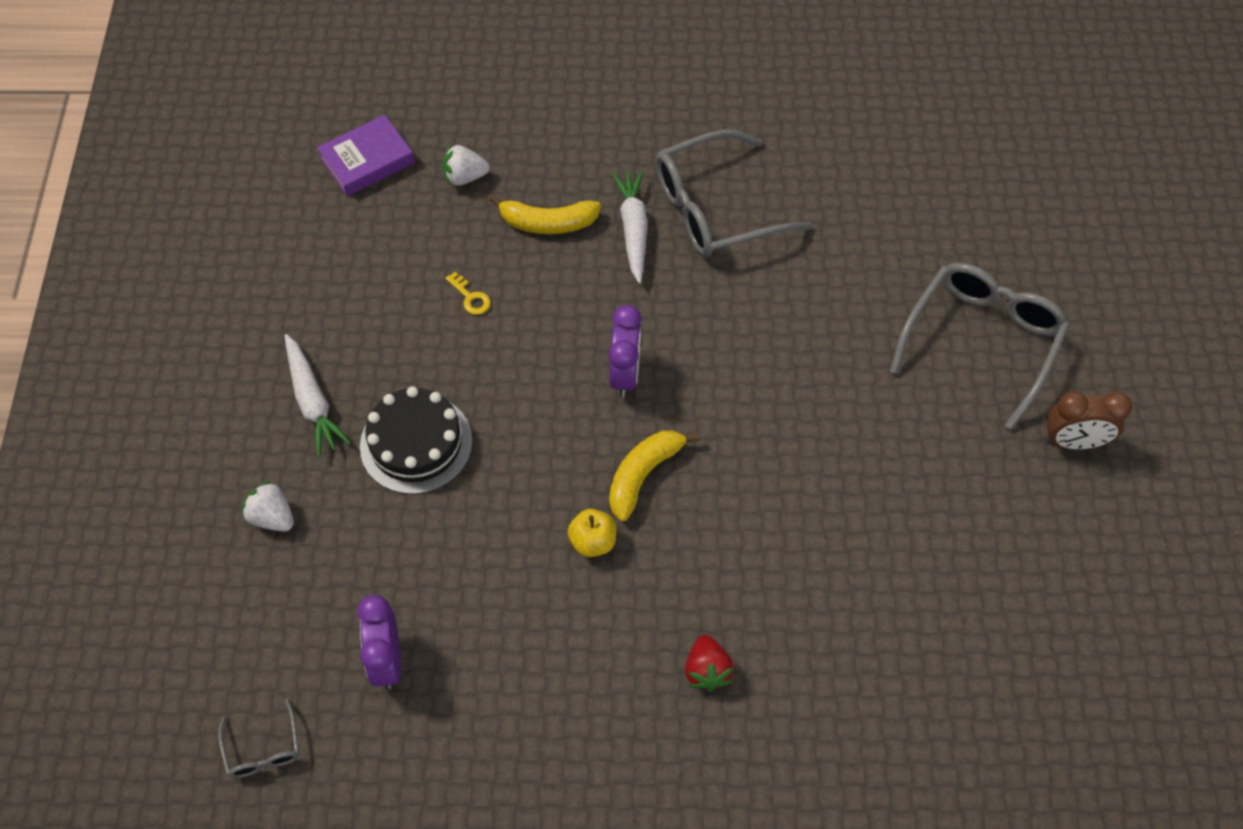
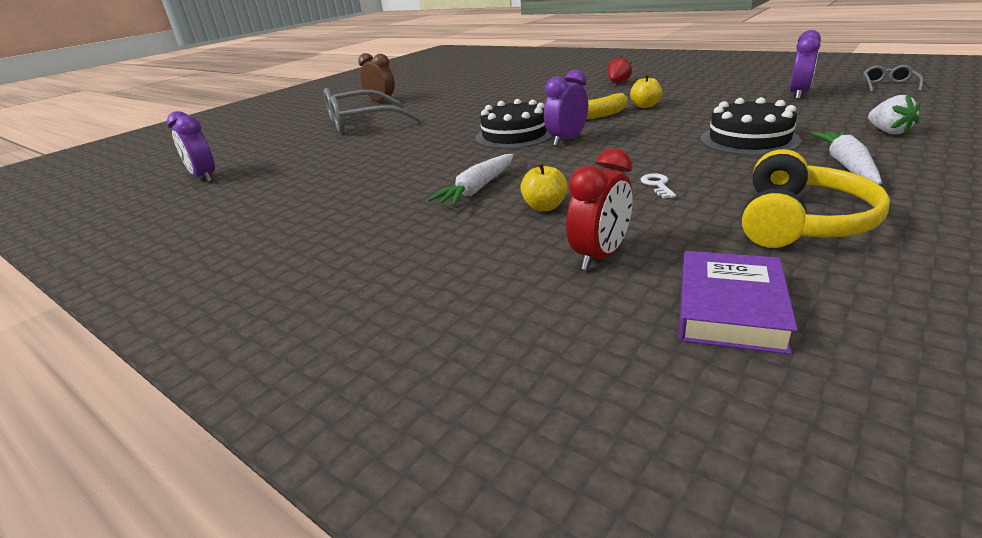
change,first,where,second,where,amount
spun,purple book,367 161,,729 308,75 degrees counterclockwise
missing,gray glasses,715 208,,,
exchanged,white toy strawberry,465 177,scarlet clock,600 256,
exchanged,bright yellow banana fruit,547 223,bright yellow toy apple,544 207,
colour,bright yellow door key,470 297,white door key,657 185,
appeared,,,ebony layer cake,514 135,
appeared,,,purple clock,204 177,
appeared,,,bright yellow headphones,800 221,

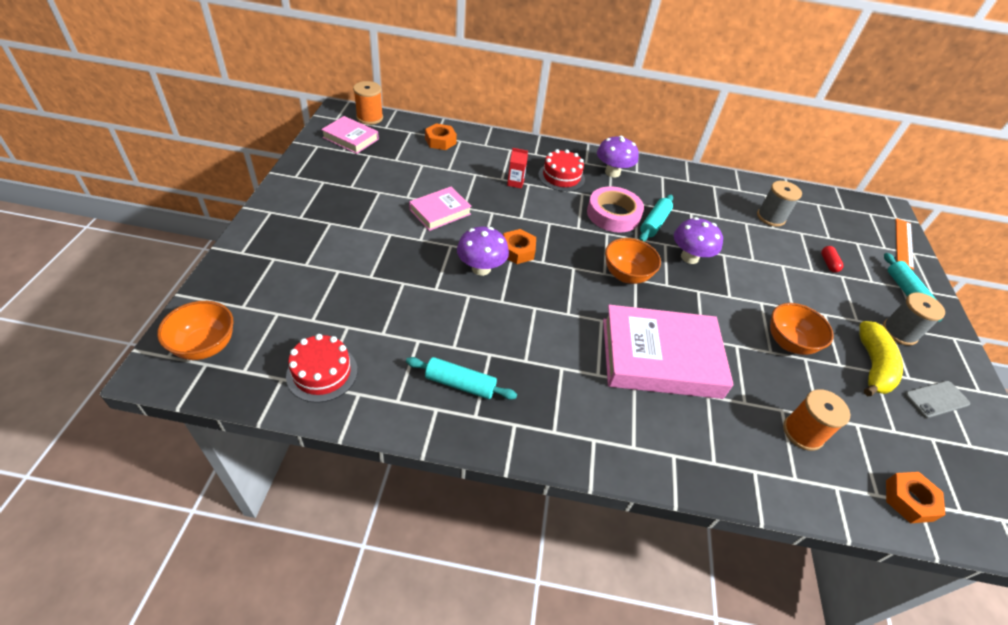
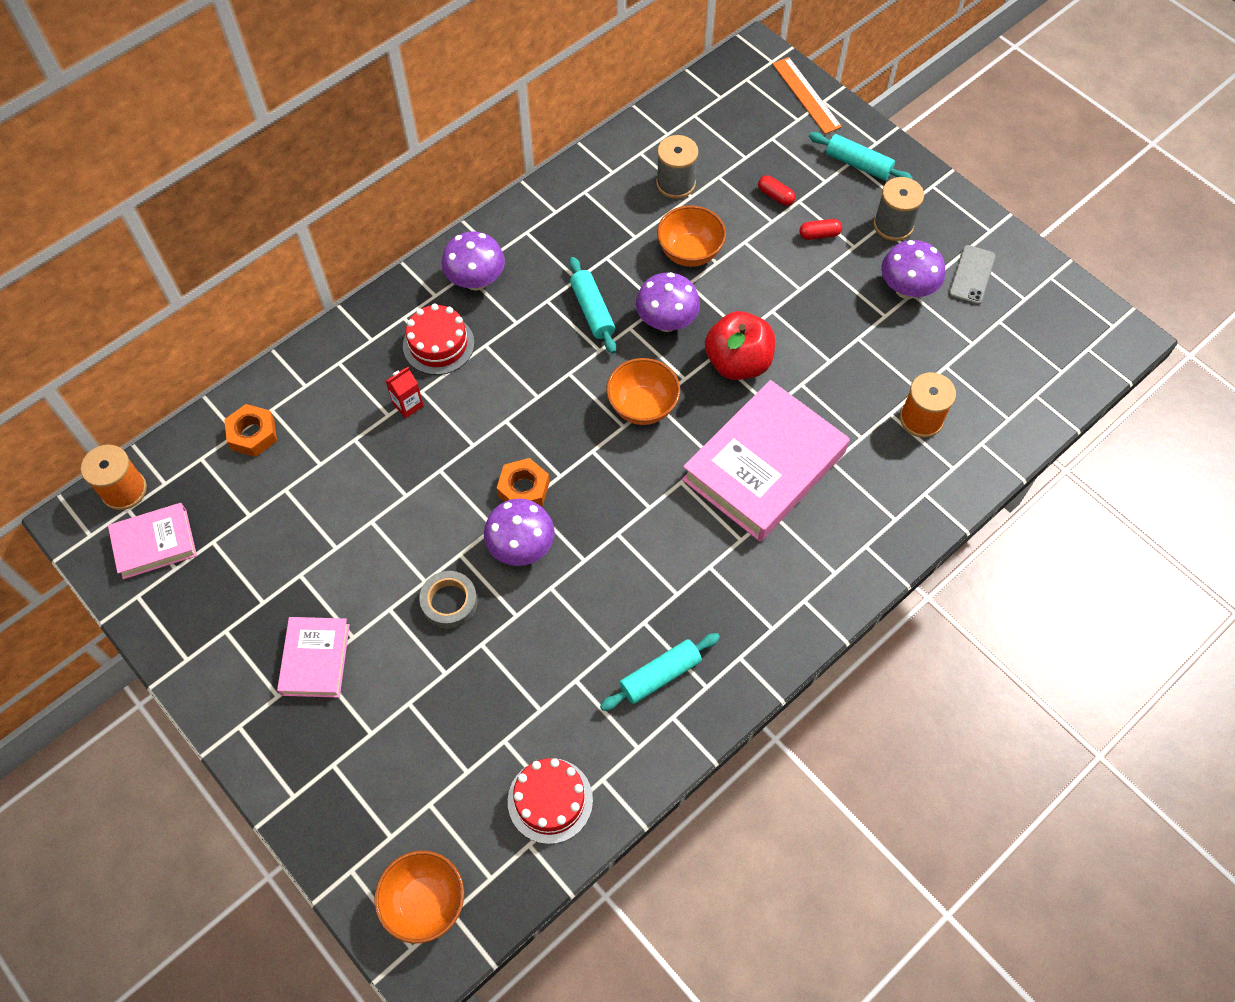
change,first,where,second,where,amount
missing,rosy sticky tape,613 214,,,
relocated,rosy book,440 212,,315 659,
relocated,bright orange bowl,788 342,,689 253,
exchanged,bright yellow banana fruit,872 366,purple toadstool,906 289,
missing,bright orange nut,909 500,,,
appeared,,,scarlet pill,819 234,
appeared,,,scarlet toy apple,738 362,
appeared,,,gray sticky tape,449 602,

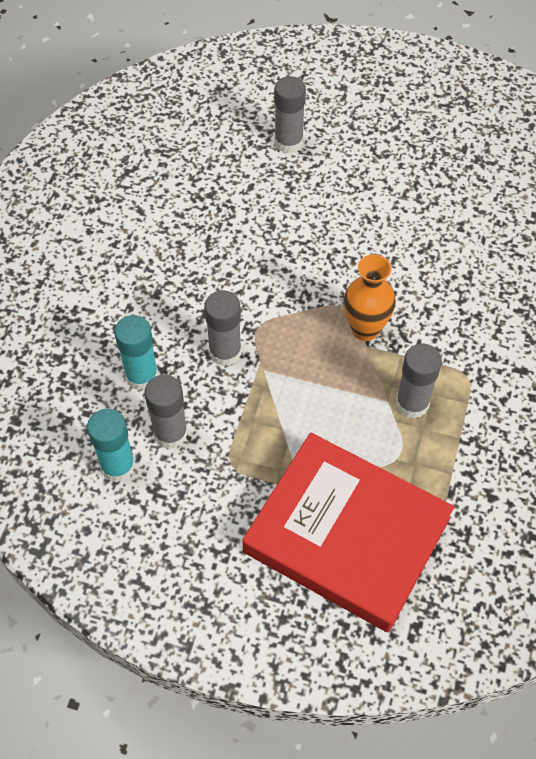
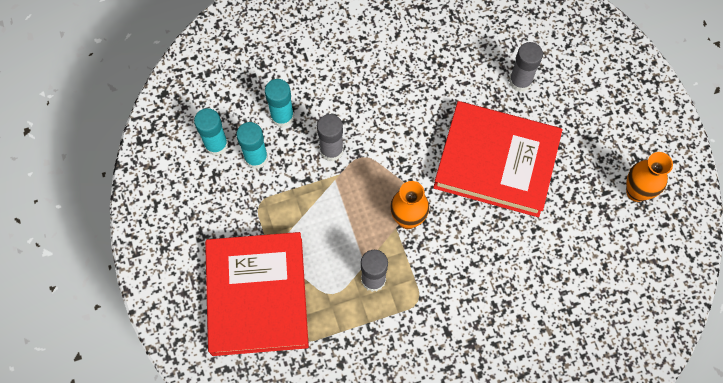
change,first,where,second,where,amount
colour,gray glue,170 433,turquoise glue,256 158,
appeared,,,scarlet book,496 162,
appeared,,,bright orange tall vase,636 192,

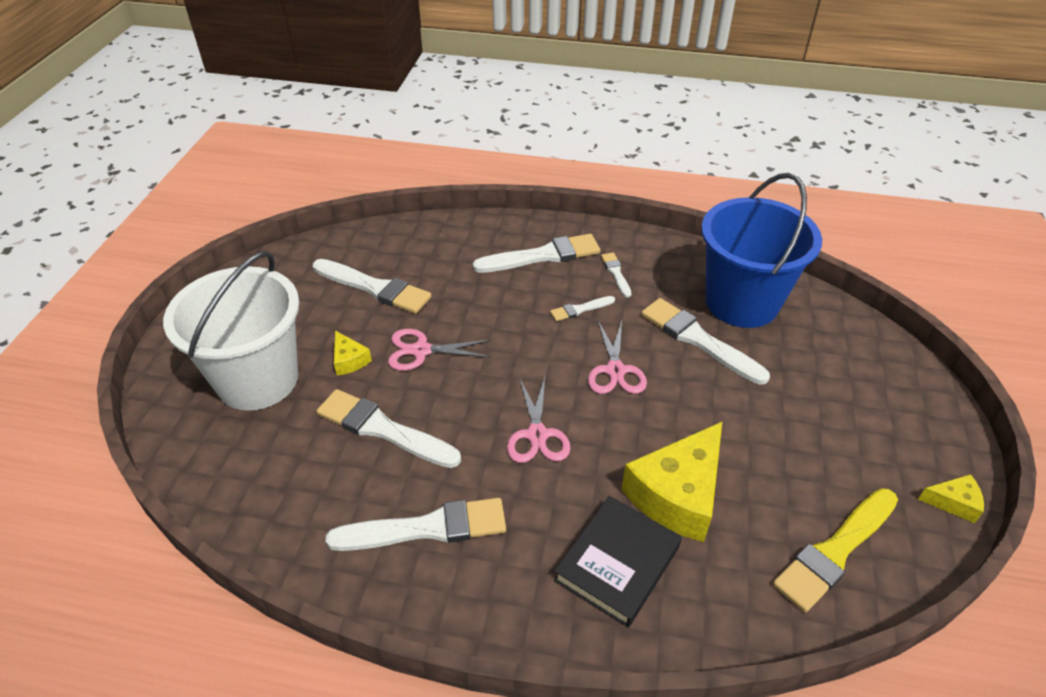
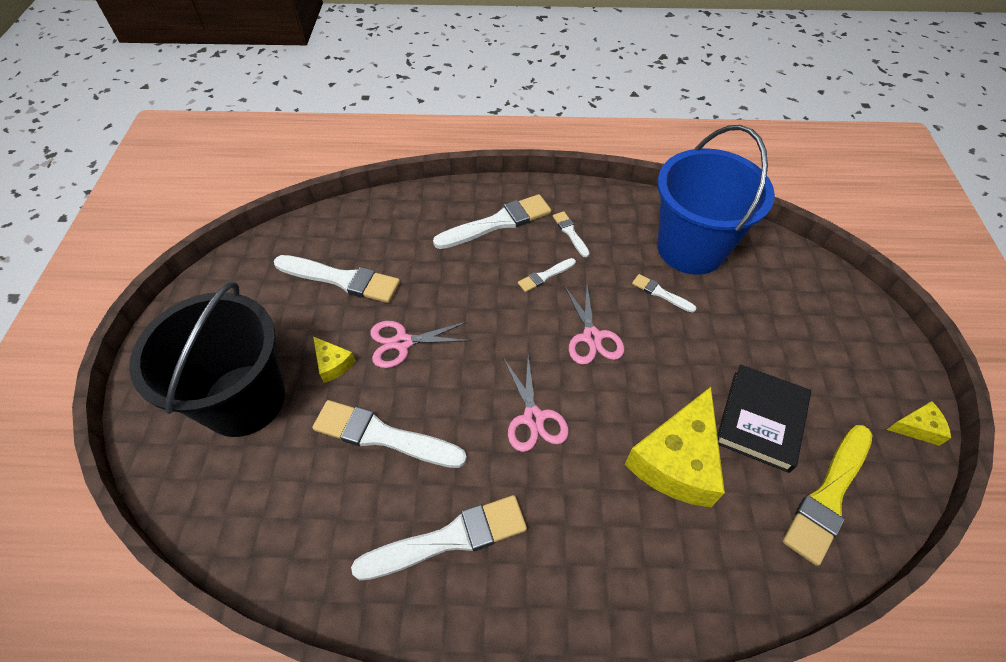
change,first,where,second,where,amount
colour,white bucket,258 380,ebony bucket,244 400,
size,white paintbrush,698 340,,660 293,x0.50
relocated,ebony book,617 563,,760 420,

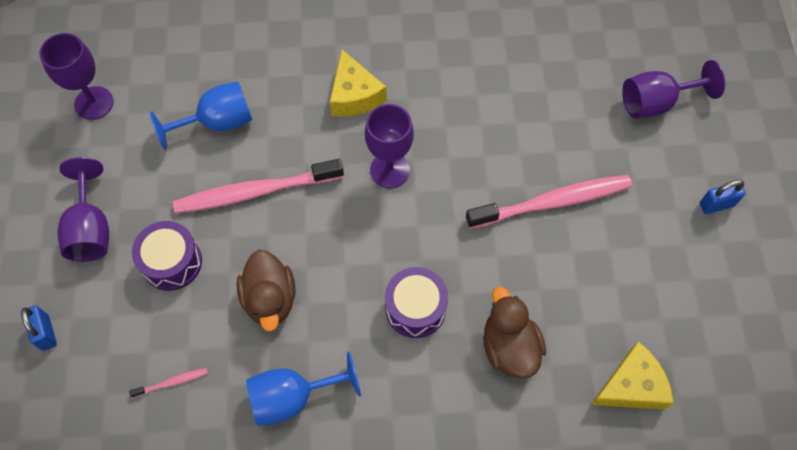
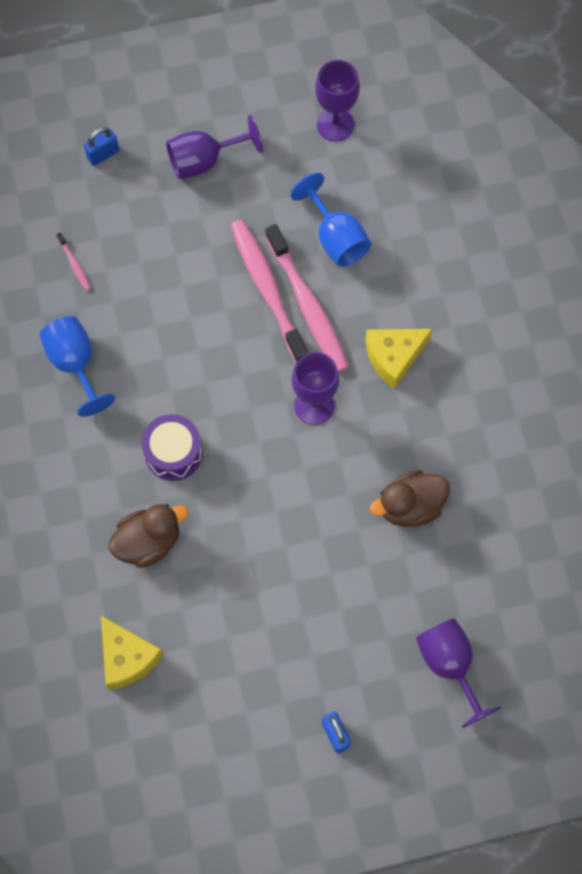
change,first,where,second,where,amount
relocated,rosy tooth brush,552 202,,308 305,
missing,purple drum,172 262,,,
relocated,russet rubber duck,270 299,,410 506,

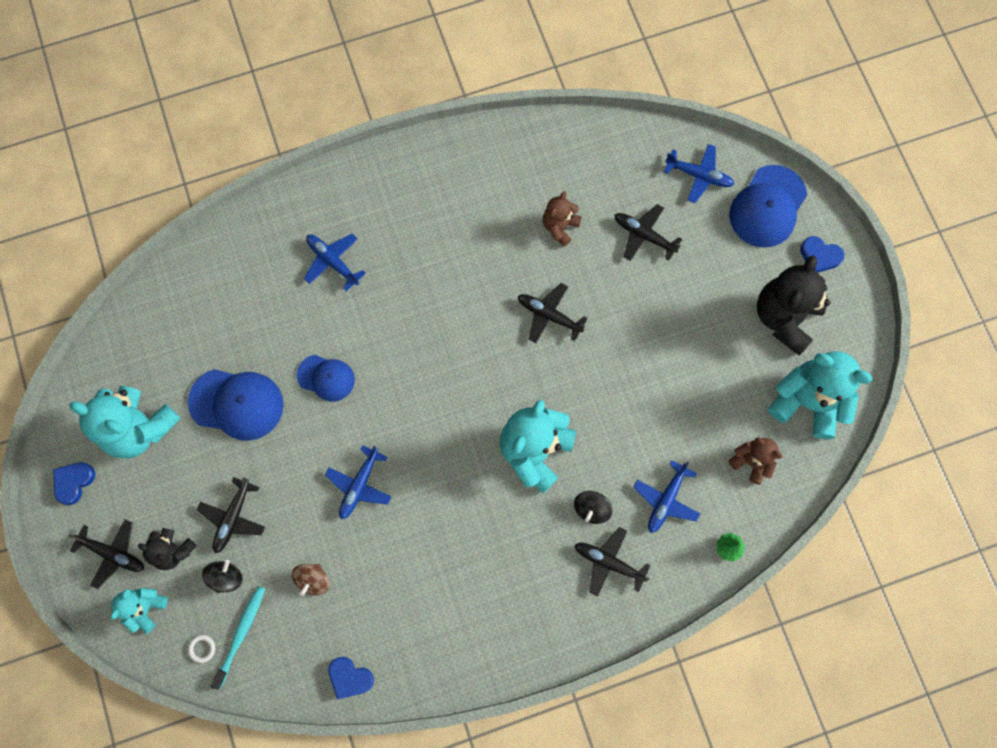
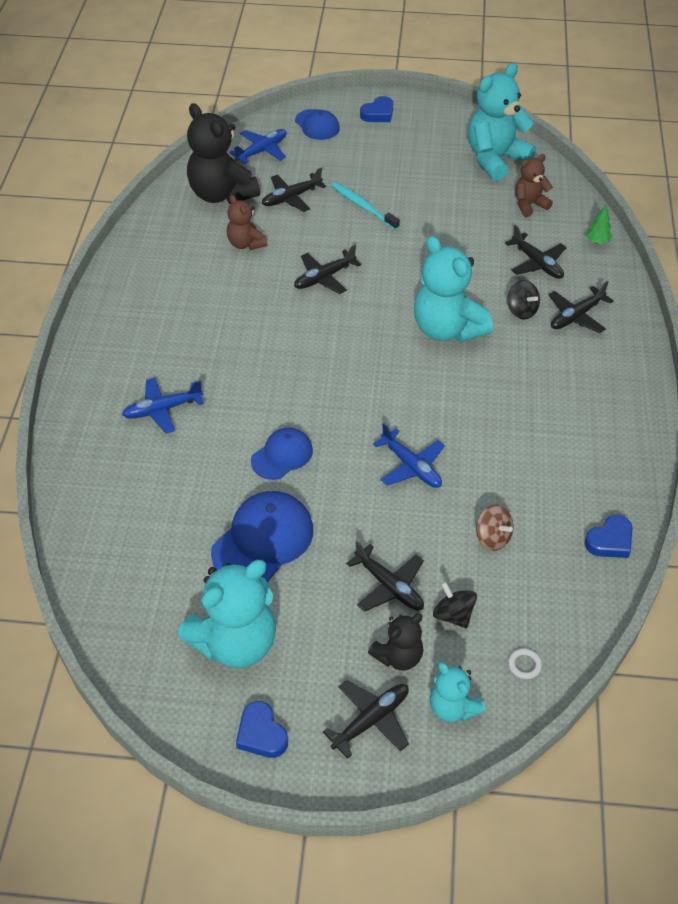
change,first,where,second,where,amount
size,royal blue baseball cap,767 207,,317 125,x0.62
relocated,ebony teddy bear,784 317,,221 194,
colour,royal blue toy plane,666 500,ebony toy plane,537 263,
relocated,turquoise tooth brush,241 634,,363 206,

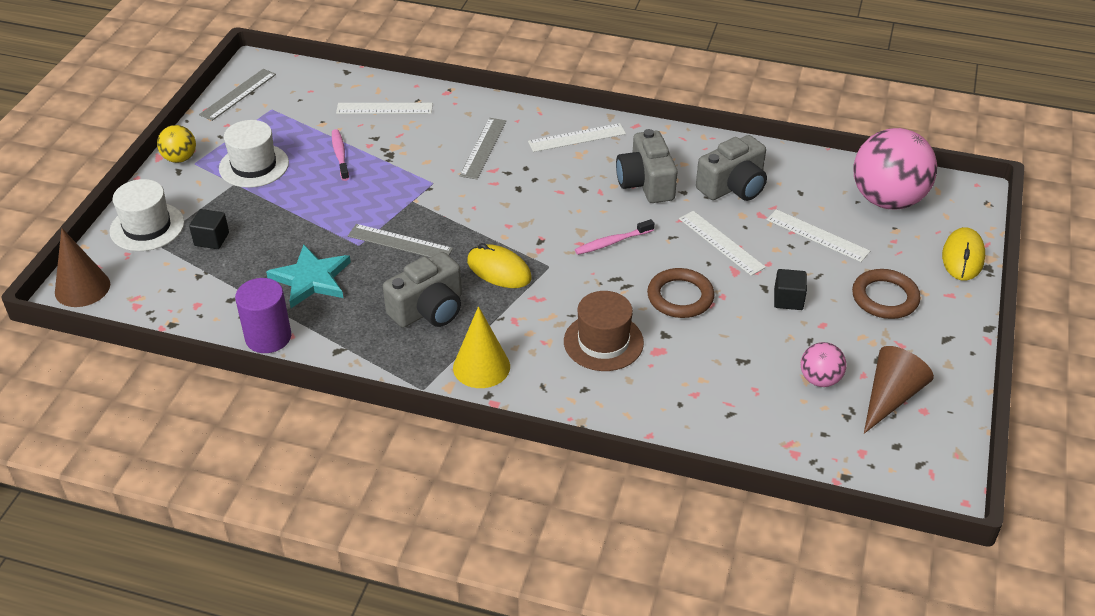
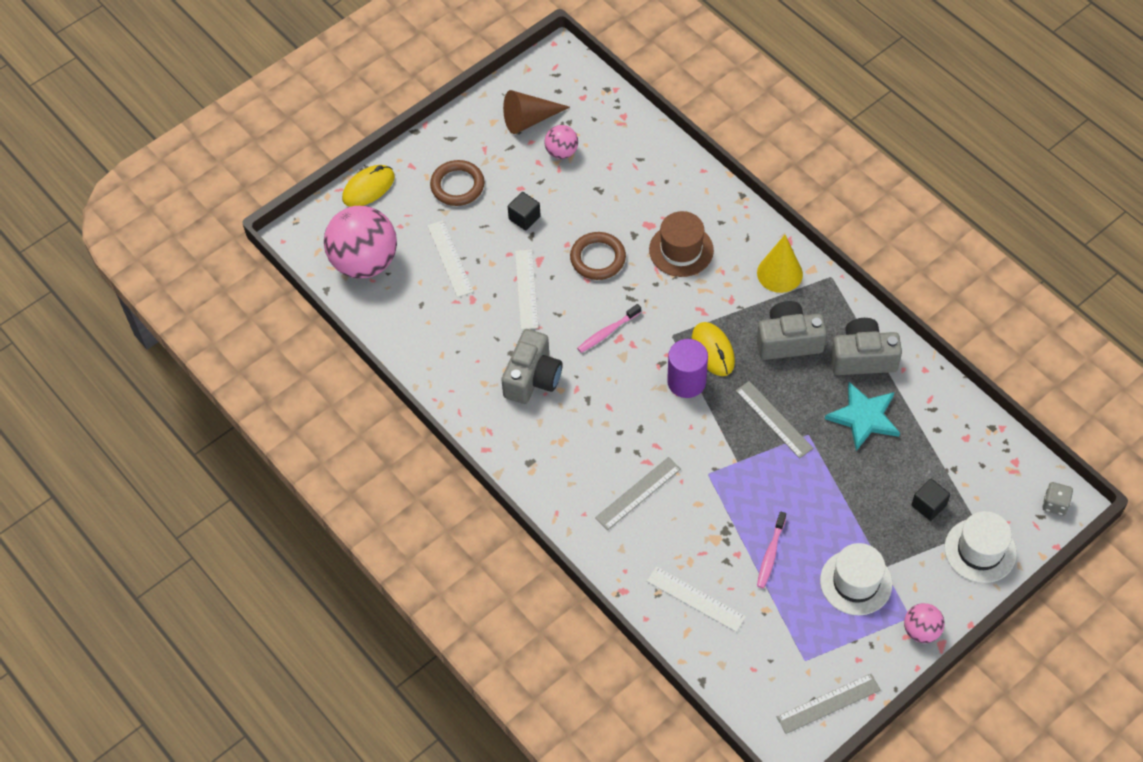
change,first,where,second,where,amount
missing,white measuring stick,577 138,,,
colour,bright yellow play ball,180 158,rosy play ball,921 630,
relocated,gray camera,733 187,,862 358,
spun,rosy tooth brush,612 242,,607 332,135 degrees clockwise
exchanged,russet cone,82 288,gray dice,1055 504,
relocated,purple cylinder shape,268 337,,686 381,

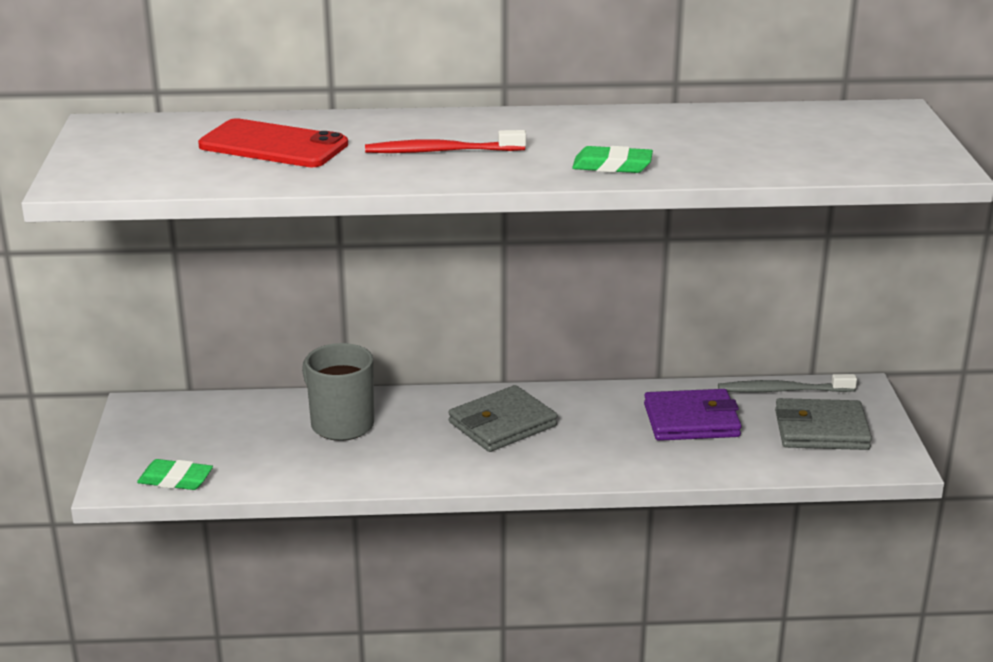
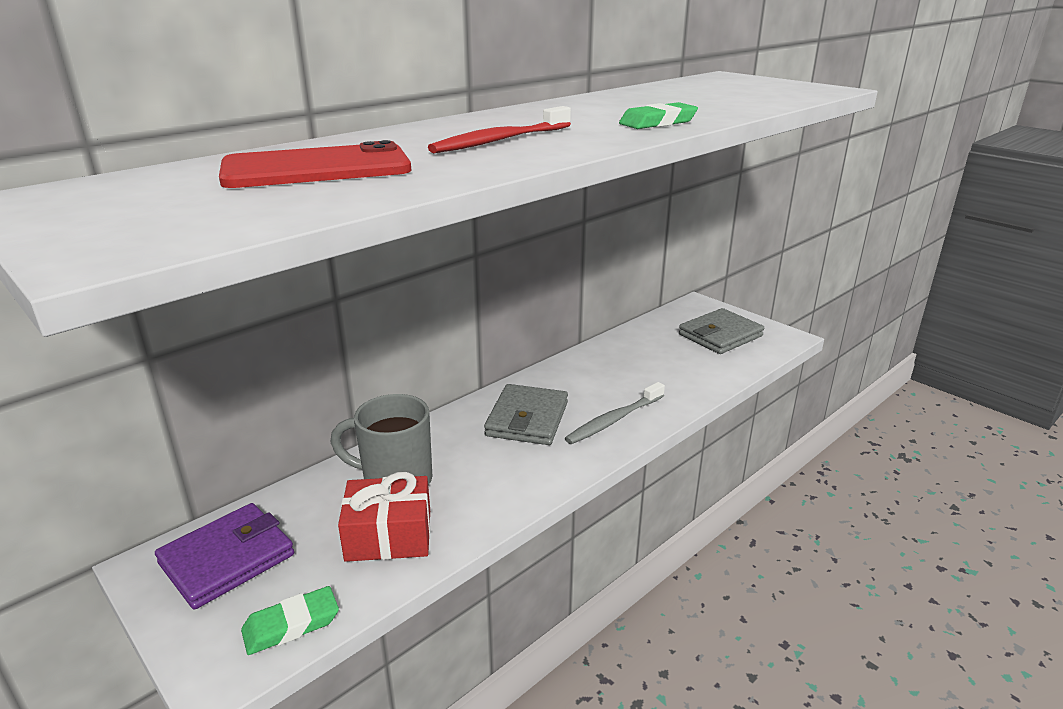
change,first,where,second,where,amount
relocated,gray tooth brush,783 390,,614 420,
relocated,purple billfold,691 420,,227 559,
appeared,,,scarlet present,389 535,

